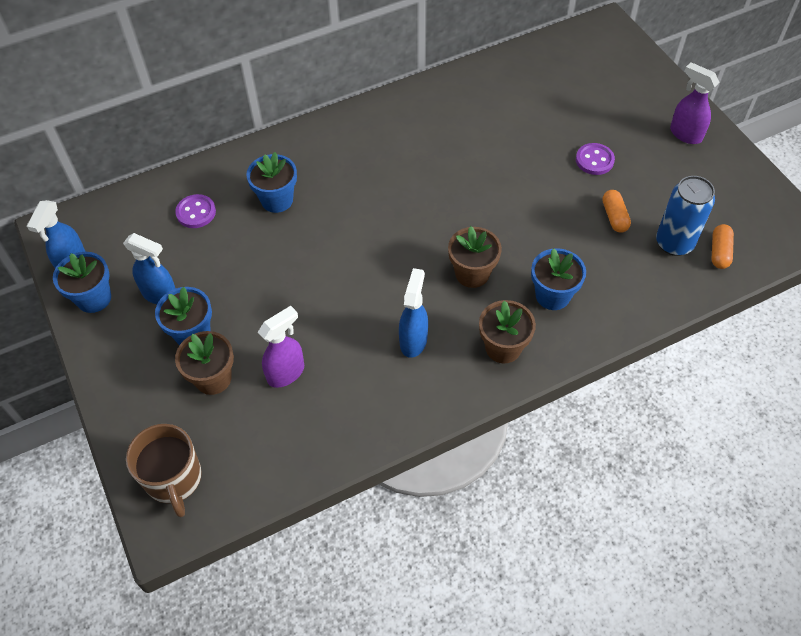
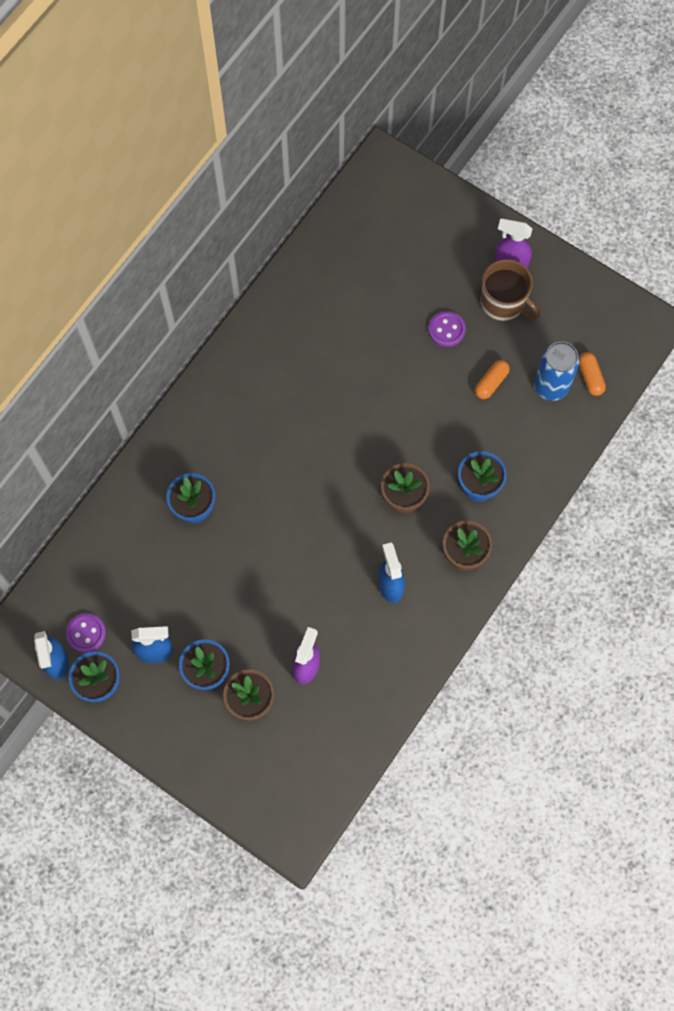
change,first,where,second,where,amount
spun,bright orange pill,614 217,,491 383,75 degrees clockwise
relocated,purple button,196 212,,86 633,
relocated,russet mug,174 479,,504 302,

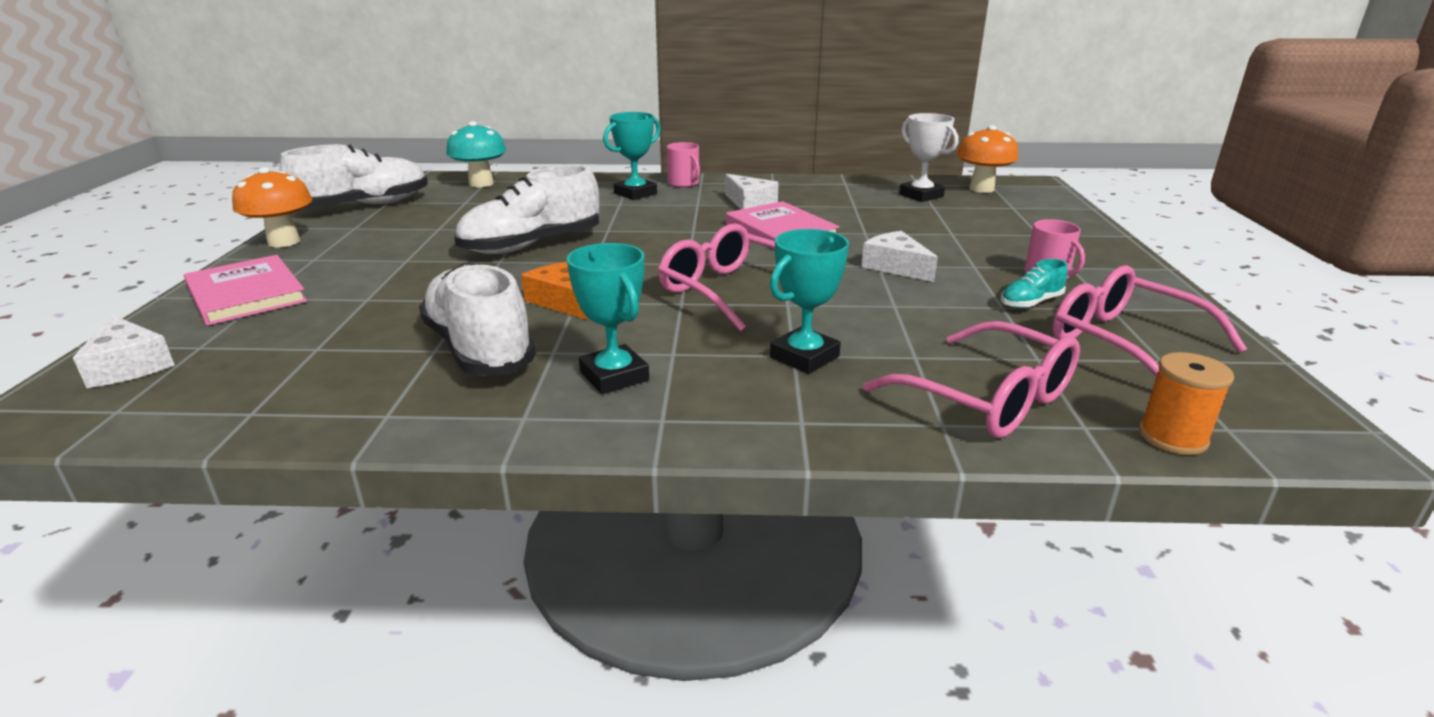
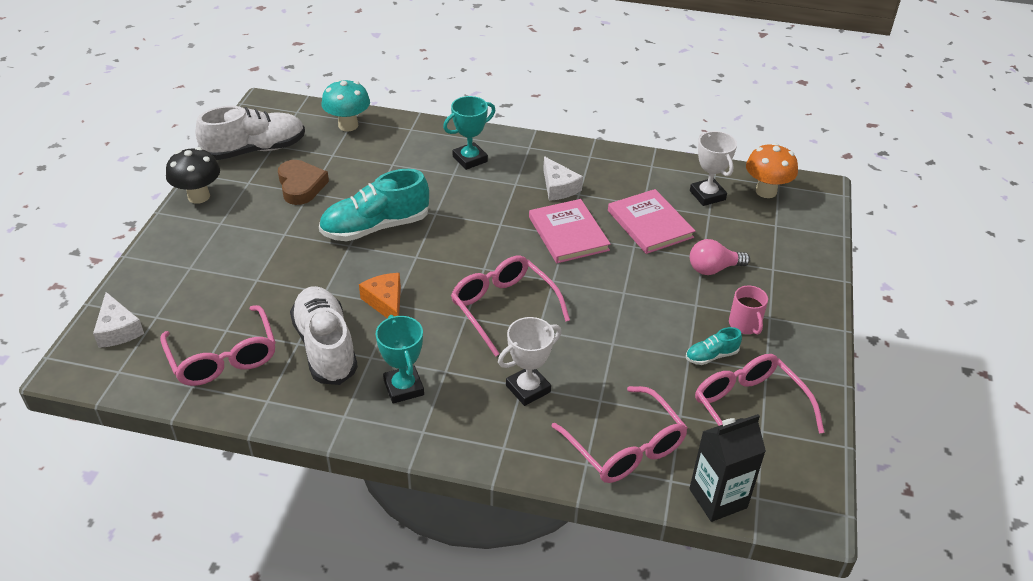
change,first,where,second,where,amount
missing,rosy mug,684 183,,,
colour,white sneaker,531 245,turquoise sneaker,375 227,
colour,bright orange toadstool,284 242,ebony toadstool,199 196,
colour,turquoise prize cup,804 357,white prize cup,528 389,
missing,white cheese,895 267,,,
relocated,rosy book,246 294,,650 224,
exchanged,bright orange bobbin,1172 437,ebony milk carton,718 498,
appeared,,,russet heart shape,301 186,
appeared,,,rosy lightbulb,713 269,
appeared,,,rosy glasses,223 357,

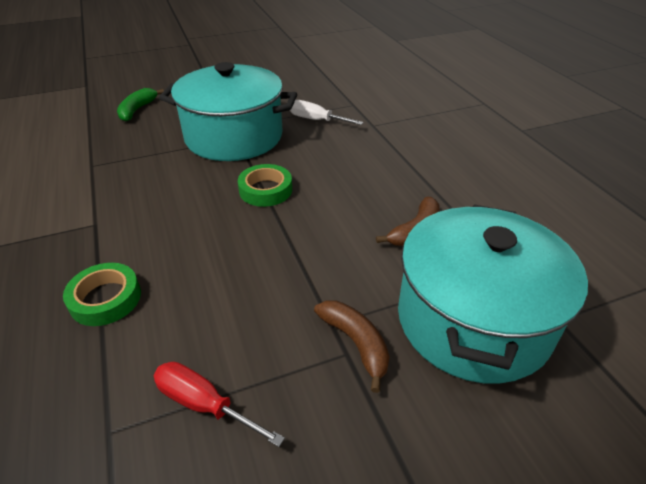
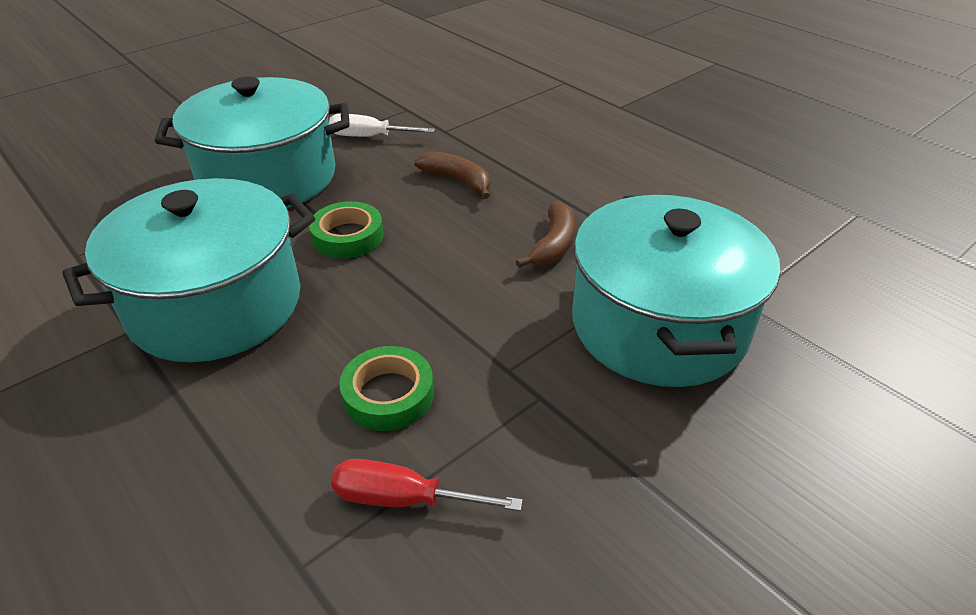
change,first,where,second,where,amount
missing,emerald banana fruit,137 110,,,
relocated,emerald sticky tape,105 299,,388 394,
relocated,russet banana fruit,356 343,,457 181,
appeared,,,turquoise stockpot,216 305,

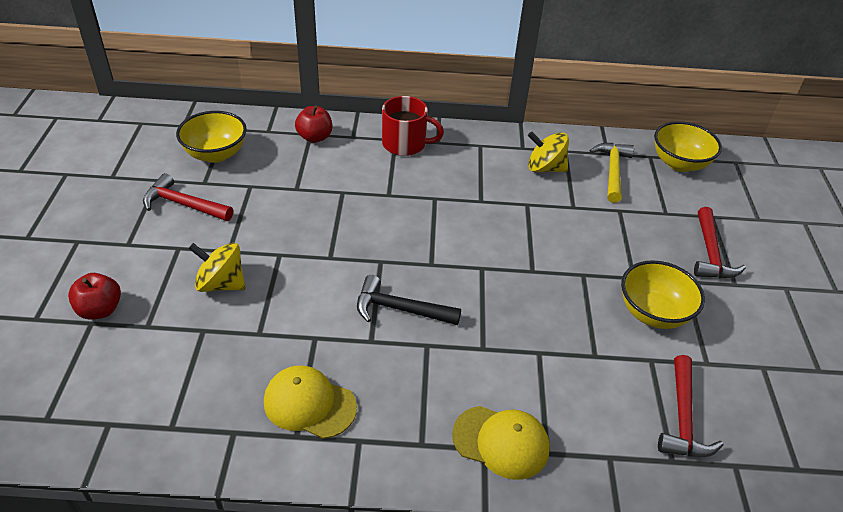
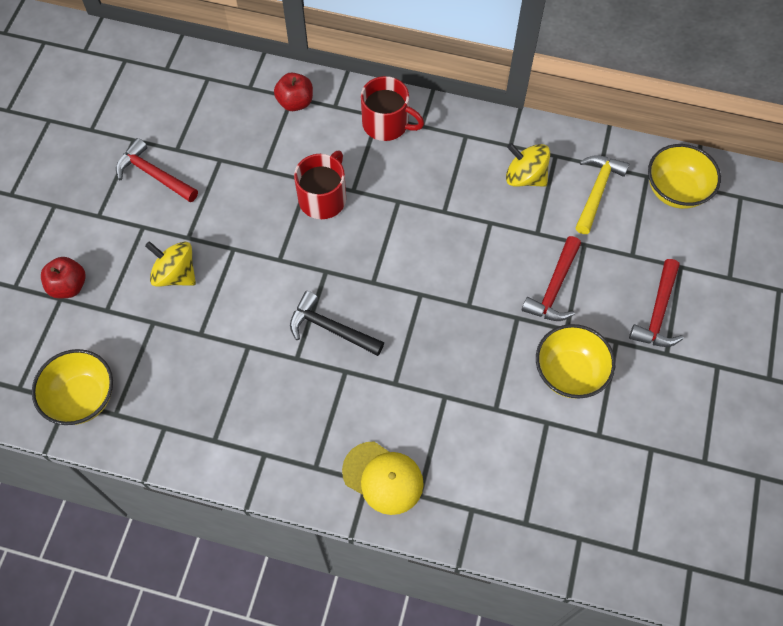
change,first,where,second,where,amount
relocated,bright yellow bowl,216 154,,82 398,
relocated,scarlet carpenter's hammer,683 418,,554 288,
missing,bright yellow baseball cap,309 404,,,
appeared,,,scarlet mug,323 198,

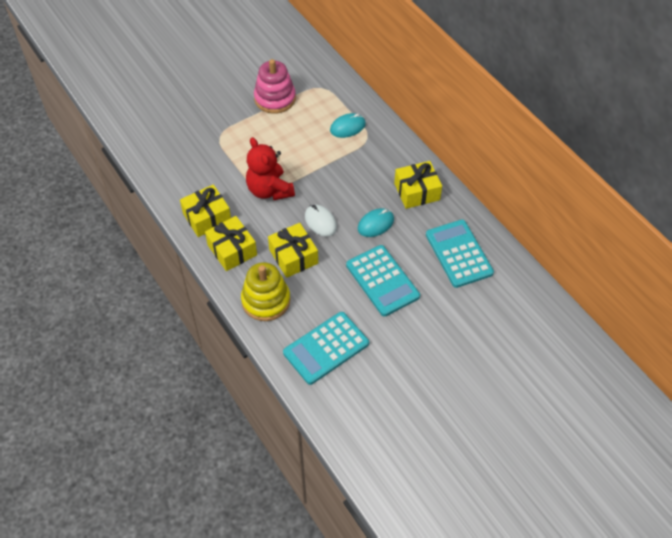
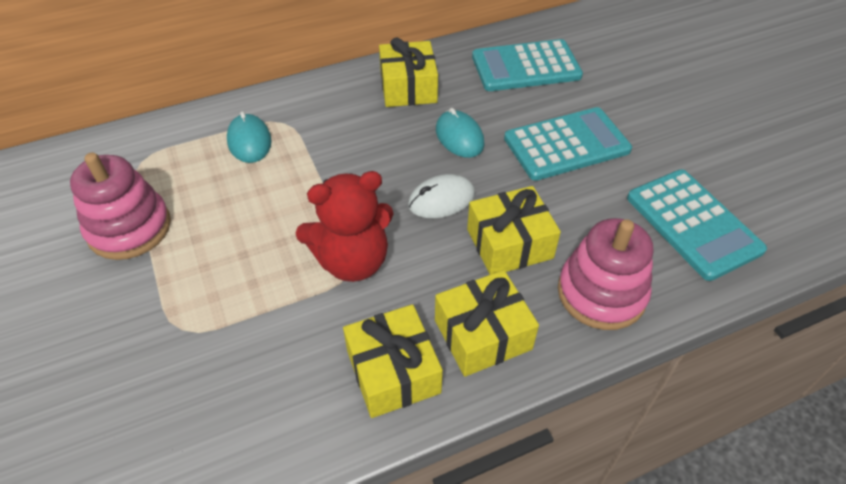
change,first,where,second,where,amount
colour,bright yellow stacking toy,266 300,rosy stacking toy,601 293,

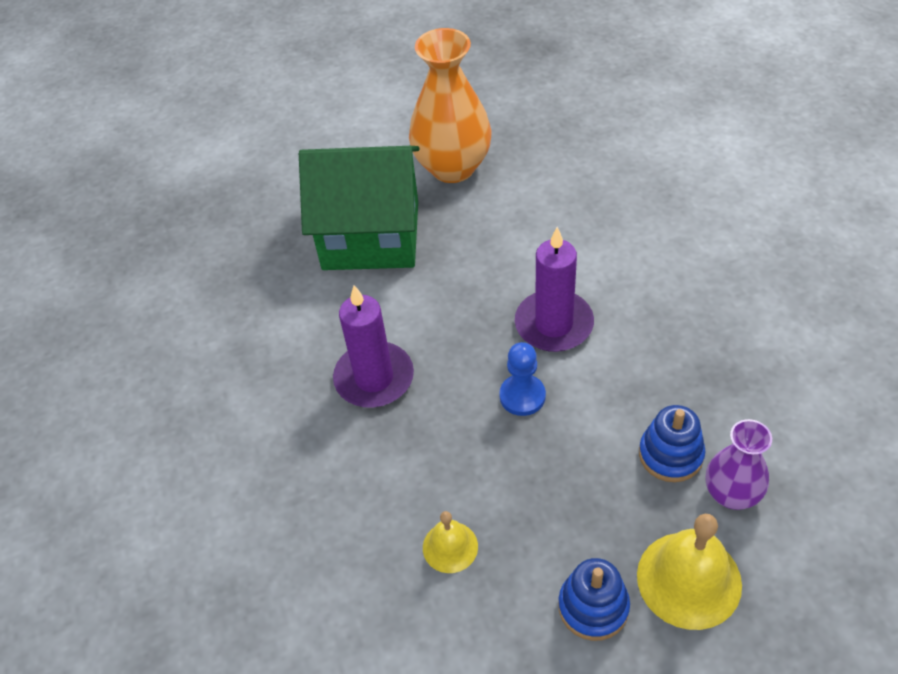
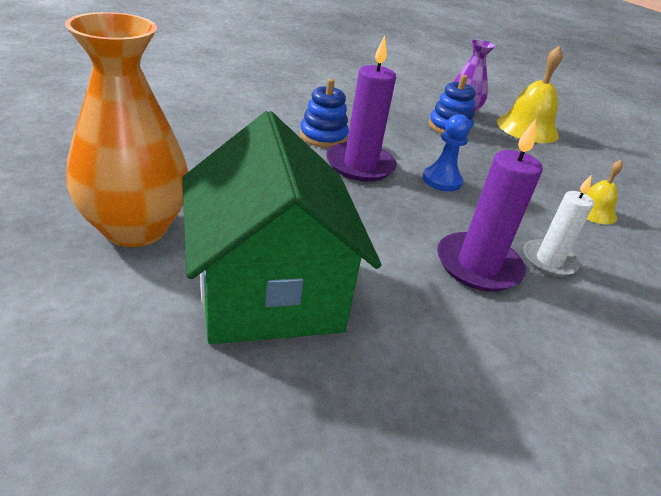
change,first,where,second,where,amount
relocated,royal blue stacking toy,593 607,,323 136,
appeared,,,white candle,549 260,

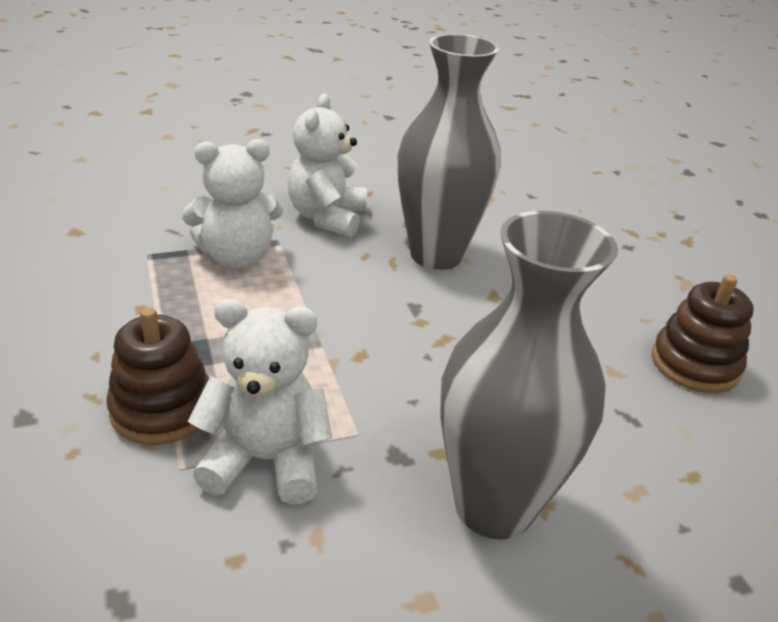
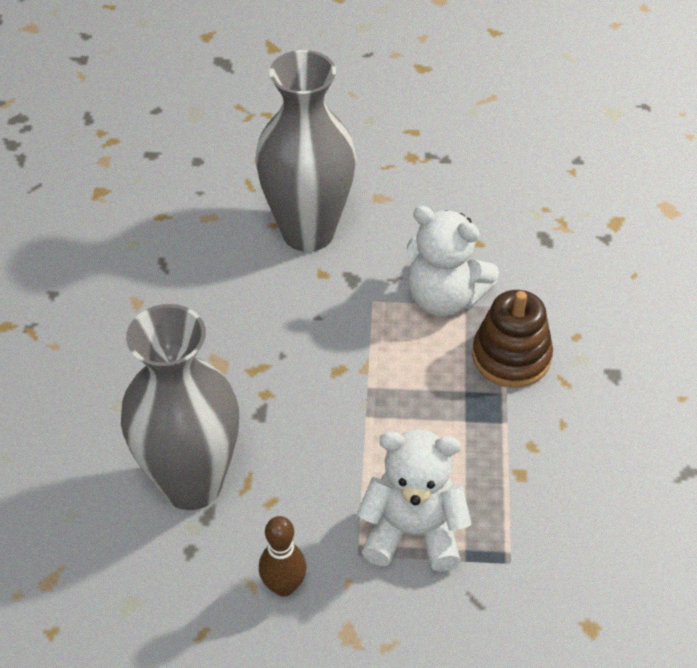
change,first,where,second,where,amount
exchanged,white teddy bear,327 218,russet tenpin,284 586,
missing,russet stacking toy,694 364,,,

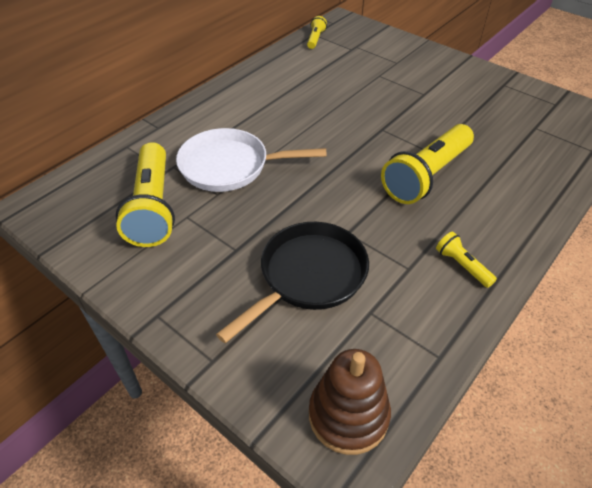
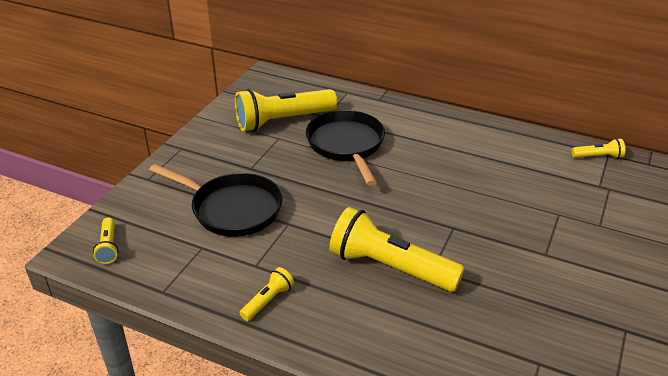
change,first,where,second,where,amount
colour,white skillet,230 166,ebony skillet,346 145,
exchanged,russet stacking toy,348 415,bright yellow torch,108 247,

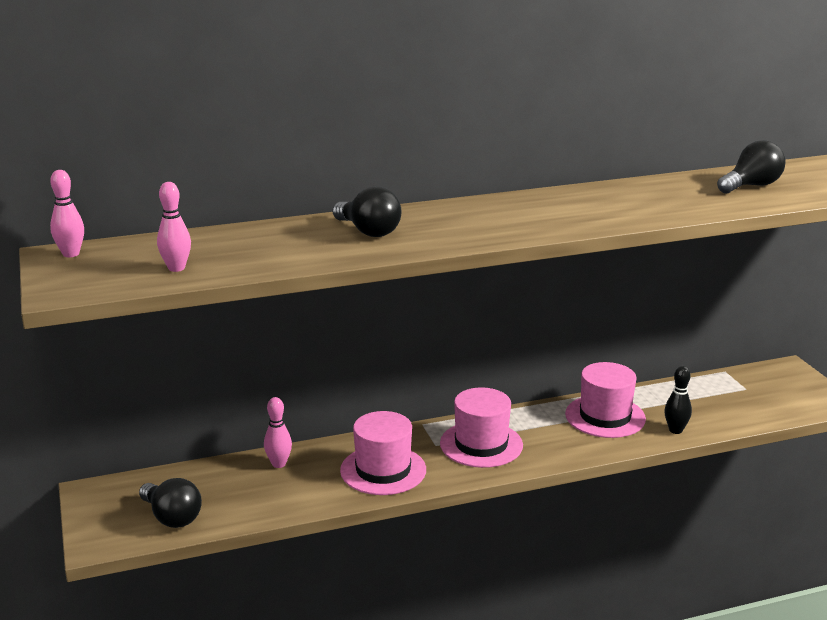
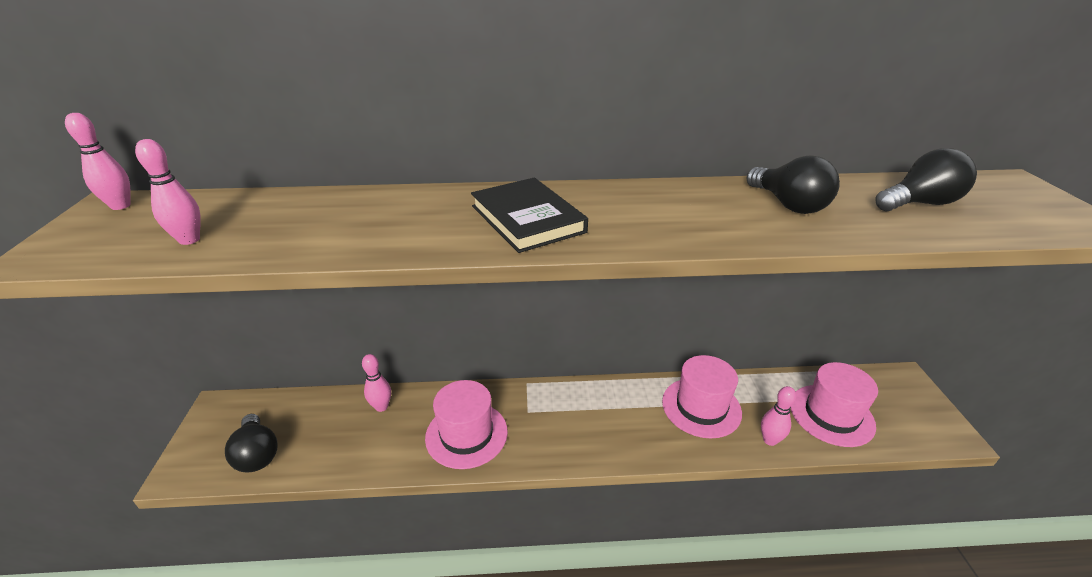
change,first,where,second,where,amount
relocated,ebony lightbulb,368 232,,788 205,
colour,ebony tenpin,675 430,rosy tenpin,770 440,
relocated,rosy hat,481 444,,831 415,
appeared,,,ebony book,527 219,

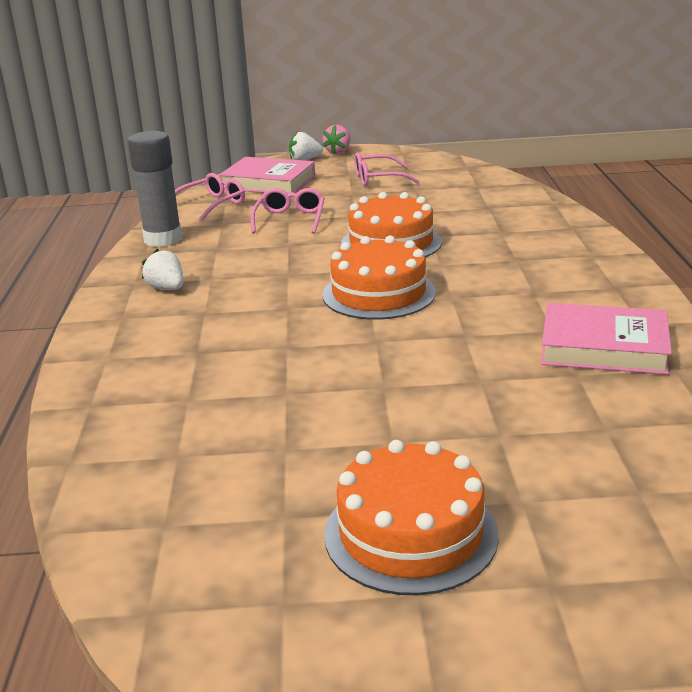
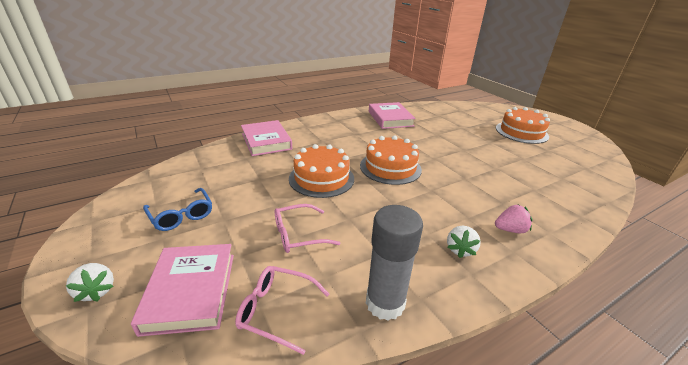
change,first,where,second,where,amount
relocated,rosy toy strawberry,338 152,,510 230,
colour,rosy glasses,378 179,royal blue glasses,181 215,
appeared,,,rosy book,266 141,

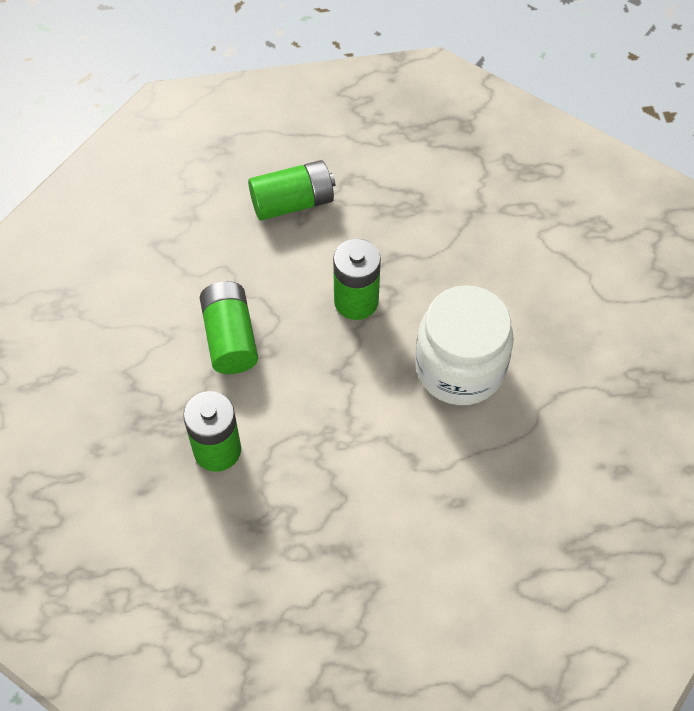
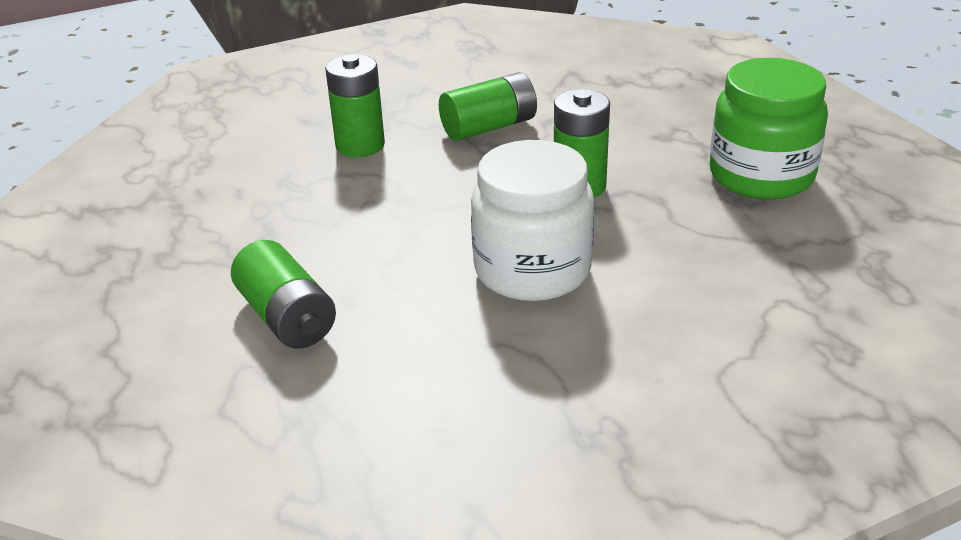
change,first,where,second,where,amount
relocated,emerald AA battery,292 202,,287 317,
appeared,,,emerald preserve jar,761 175,

